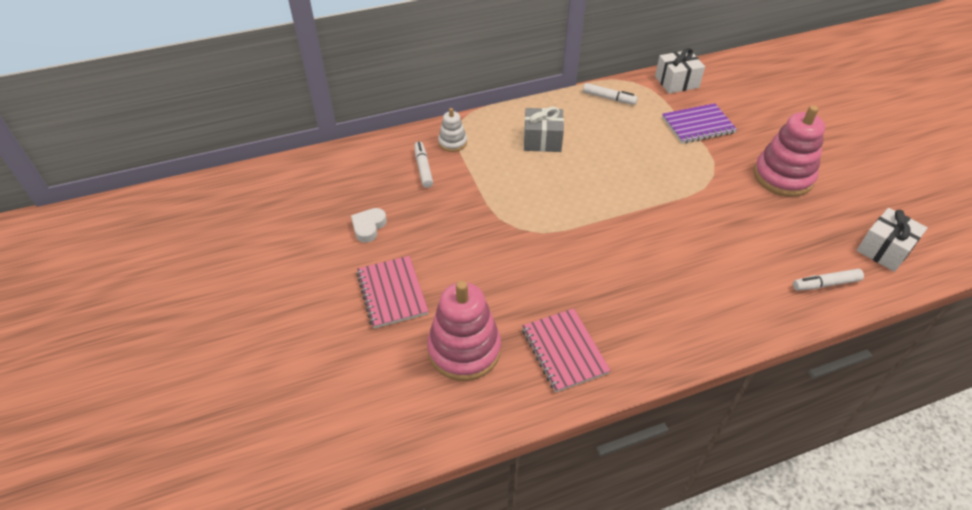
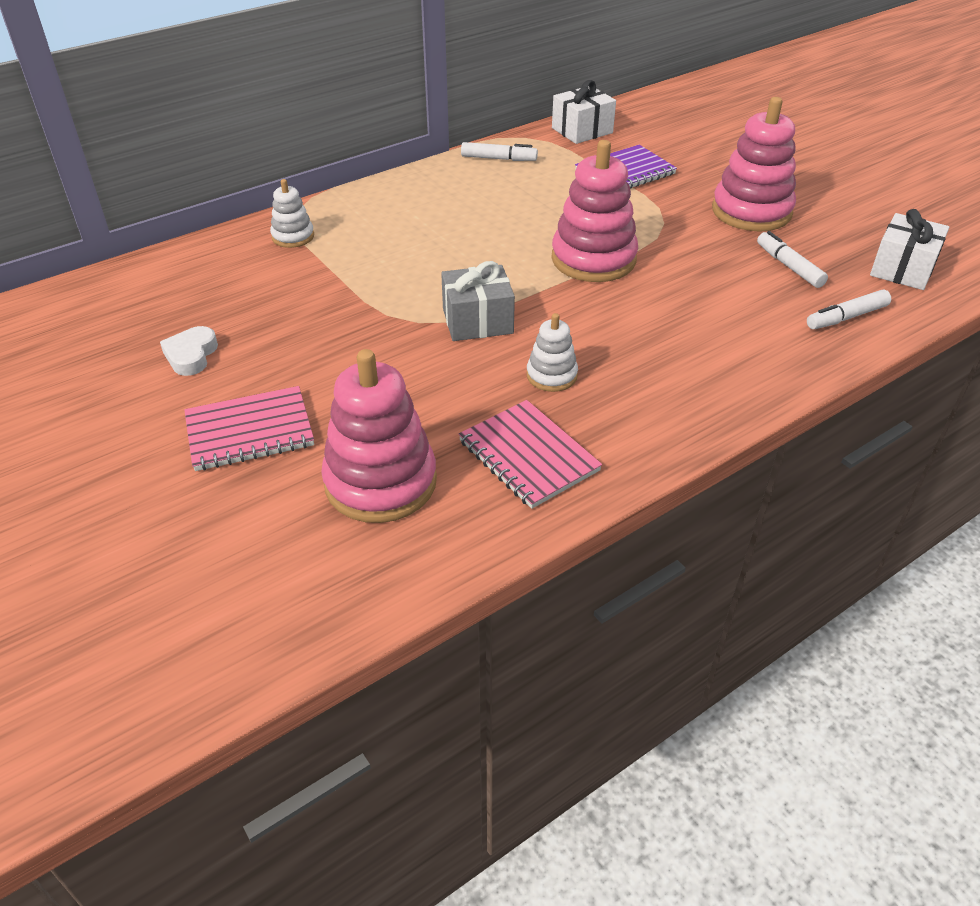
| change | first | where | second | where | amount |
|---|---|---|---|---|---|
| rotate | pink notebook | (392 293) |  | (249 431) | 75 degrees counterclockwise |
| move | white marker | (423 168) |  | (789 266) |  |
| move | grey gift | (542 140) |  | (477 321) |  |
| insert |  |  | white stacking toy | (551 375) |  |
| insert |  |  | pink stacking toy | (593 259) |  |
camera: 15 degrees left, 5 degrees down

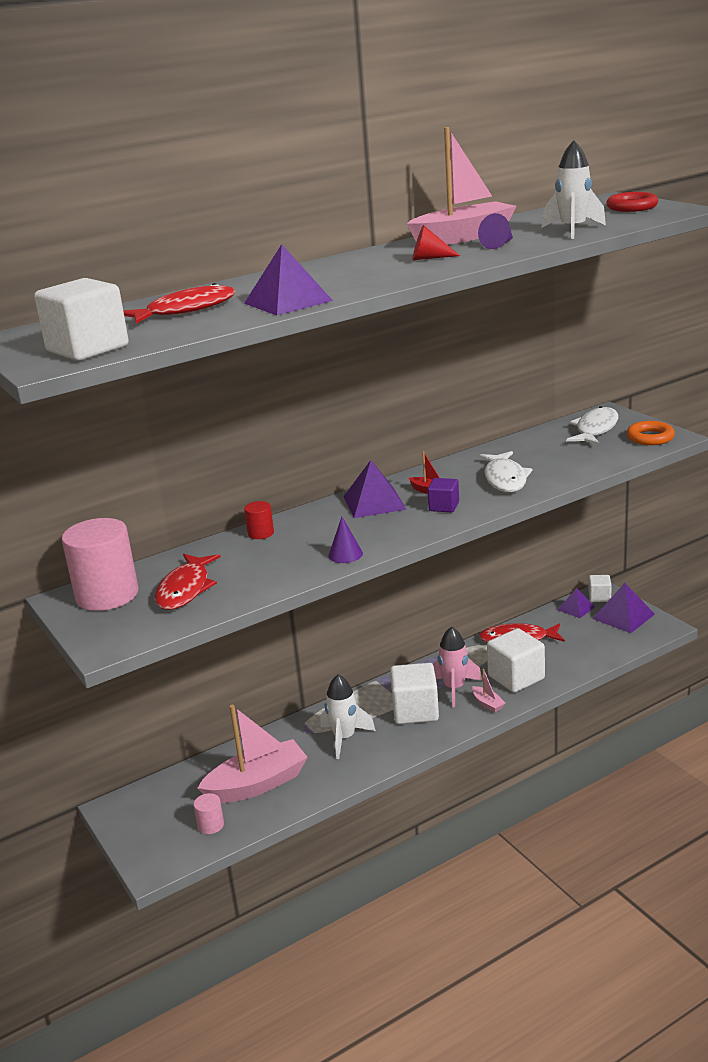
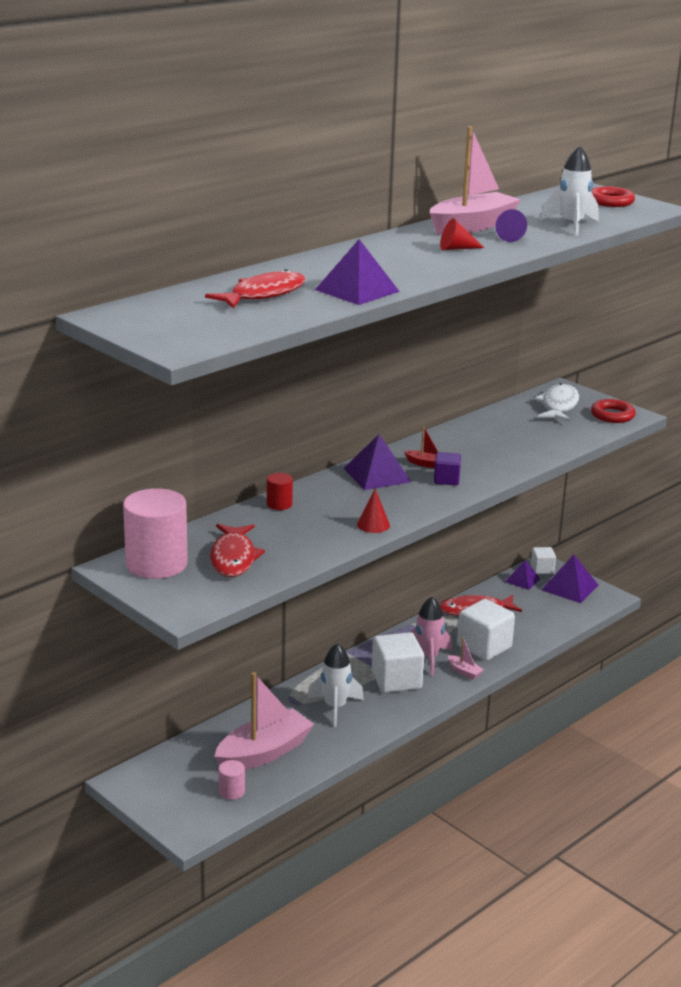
| change | first | where | second | where | amount |
|---|---|---|---|---|---|
| delete | white cube | (87 349) |  |  |  |
| recolor | purple cone | (345 554) | red cone | (373 525) |  |
| delete | white fish | (505 479) |  |  |  |
| recolor | orange ring | (650 437) | red ring | (612 415) |  |
camera: 15 degrees left, 0 degrees up

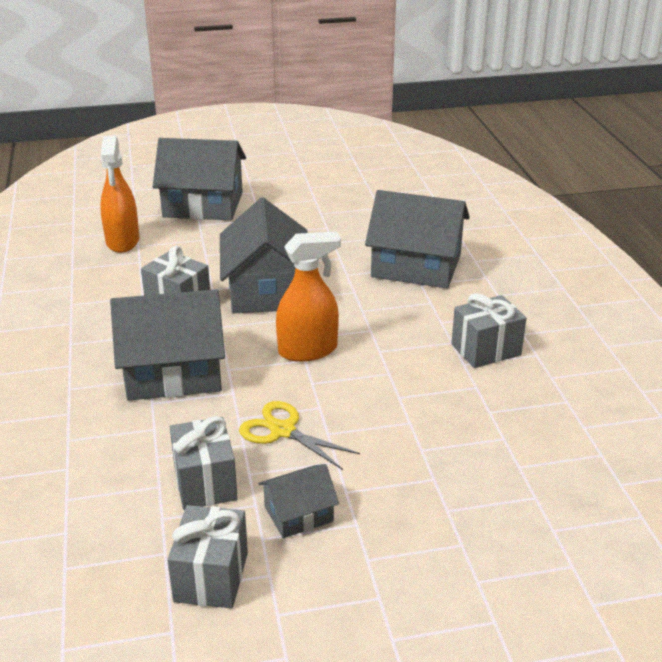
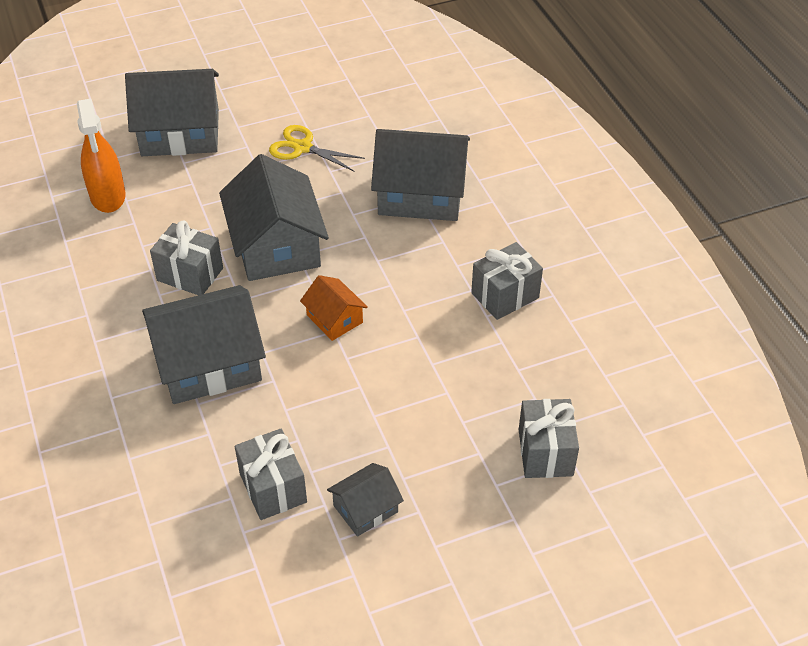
| change | first | where | second | where | amount |
|---|---|---|---|---|---|
| move | grey gift | (211 577) |  | (545 452) |  |
| move | yellow scissors | (283 431) |  | (302 147) |  |
| replace | orange spray bottle | (308 350) | orange house | (334 319) |  |
camera: 10 degrees left, 15 degrees up

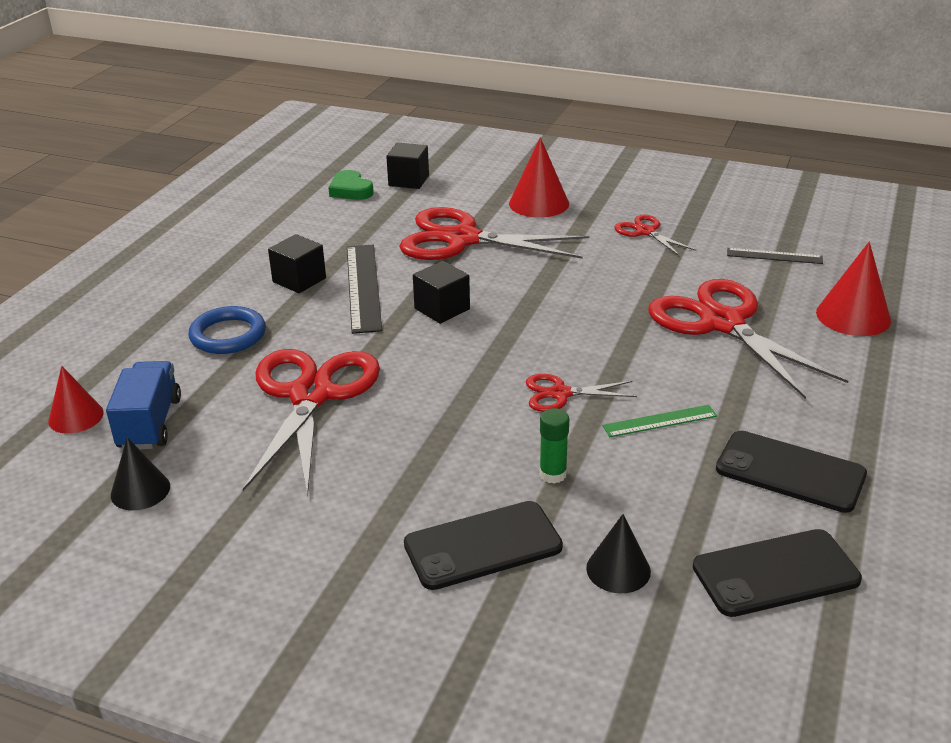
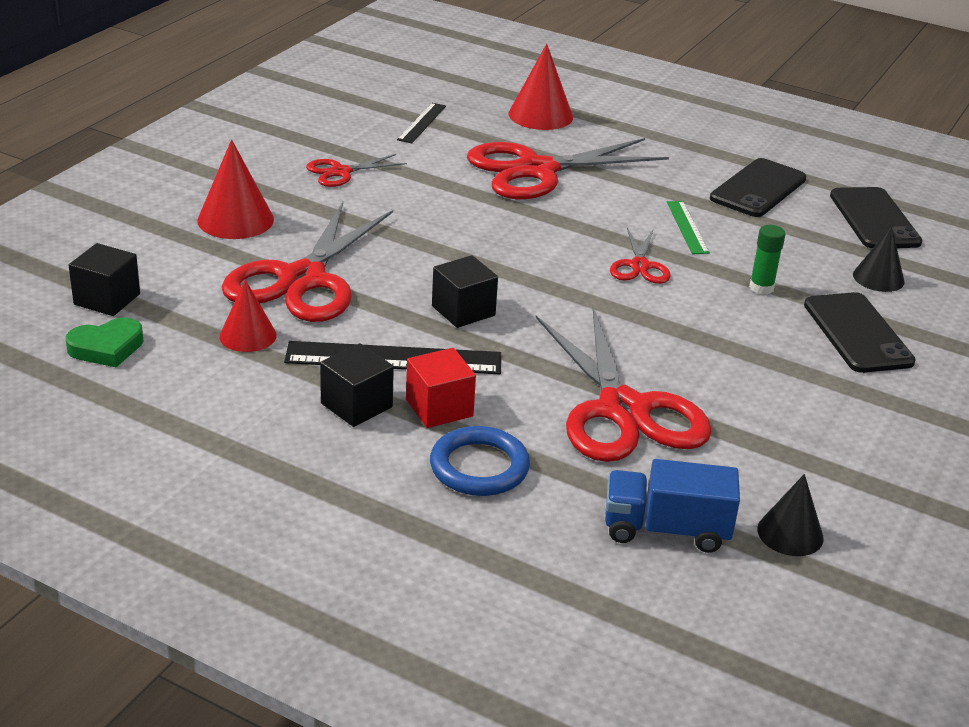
| change | first | where | second | where | amount |
|---|---|---|---|---|---|
| move | red cone | (76 417) |  | (248 335) |  |
| rotate | red scissors | (311 395) |  | (623 410) | 120 degrees counterclockwise |
| insert |  |  | red cube | (439 408) |  |
camera: 85 degrees left, 0 degrees up

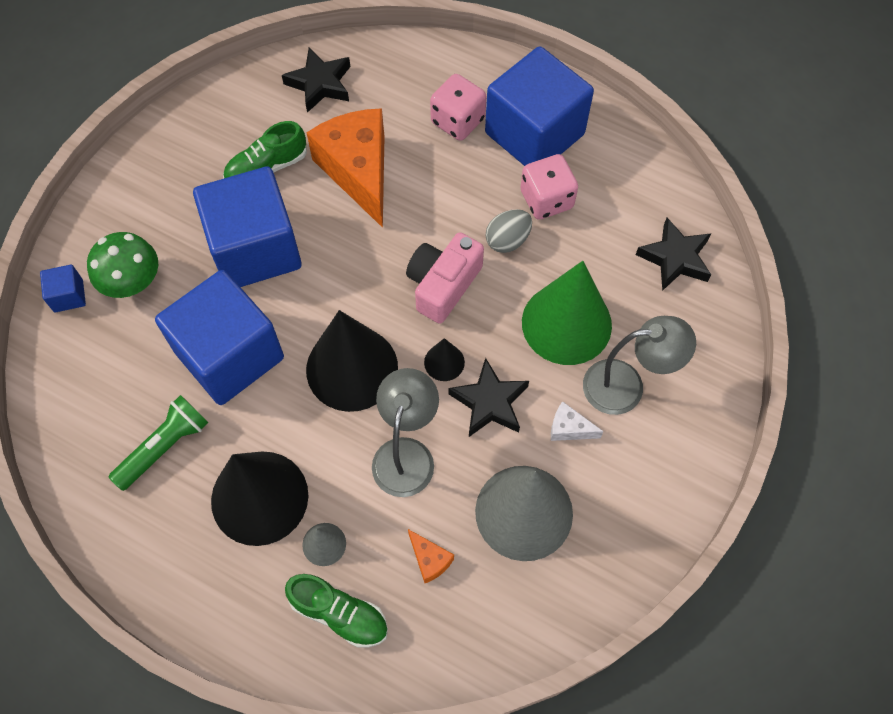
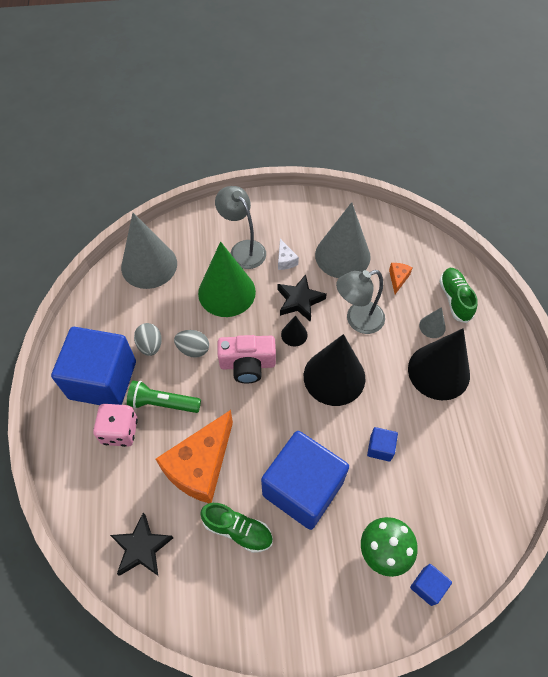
| change | first | where | second | where | amount |
|---|---|---|---|---|---|
| move | green flashlight | (164 447) |  | (163 403) |  |
| resize | blue cube | (229 355) |  | (380 448) | x0.41 |
| replace | pink dice | (546 199) | grey egg | (150 345) |  |
| replace | black star | (675 258) | grey cone | (149 265) |  |
camera: 125 degrees left, 5 degrees down

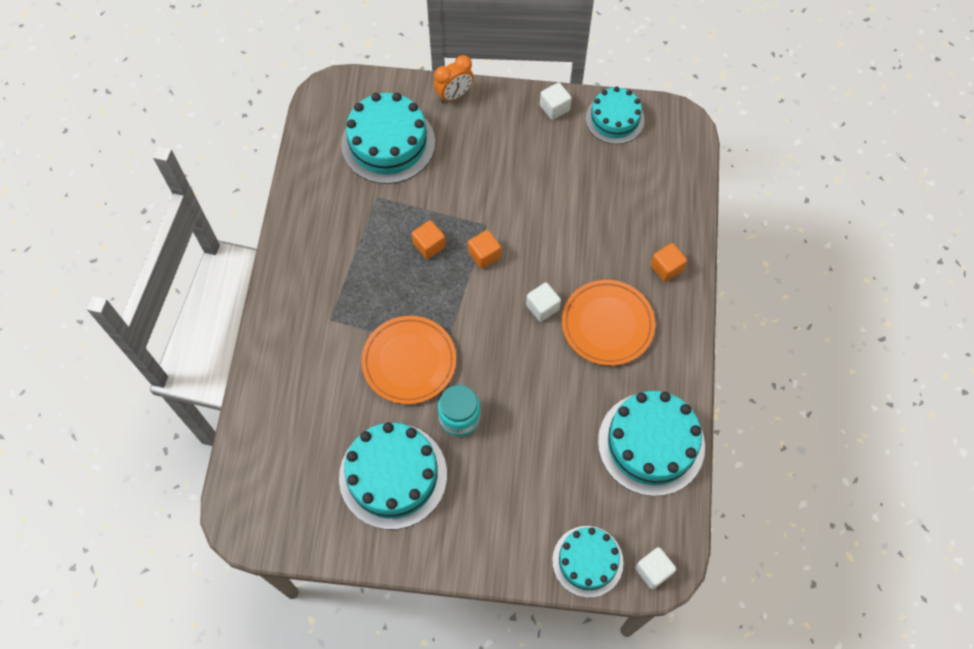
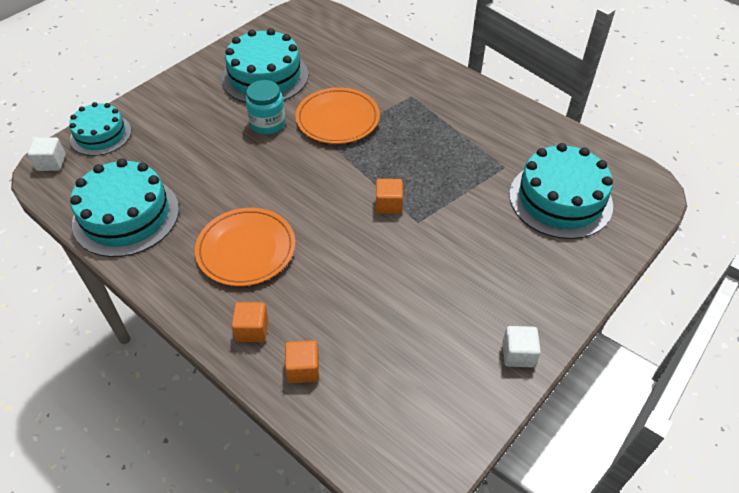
| change | first | where | second | where | amount |
|---|---|---|---|---|---|
| move | orange cube | (429 245) |  | (303 369) |  |
| delete | orange clock | (454 95) |  |  |  |
| delete | white cube | (542 307) |  |  |  |
| delete | turquoise cake | (615 119) |  |  |  |
camera: 125 degrees right, 15 degrees down

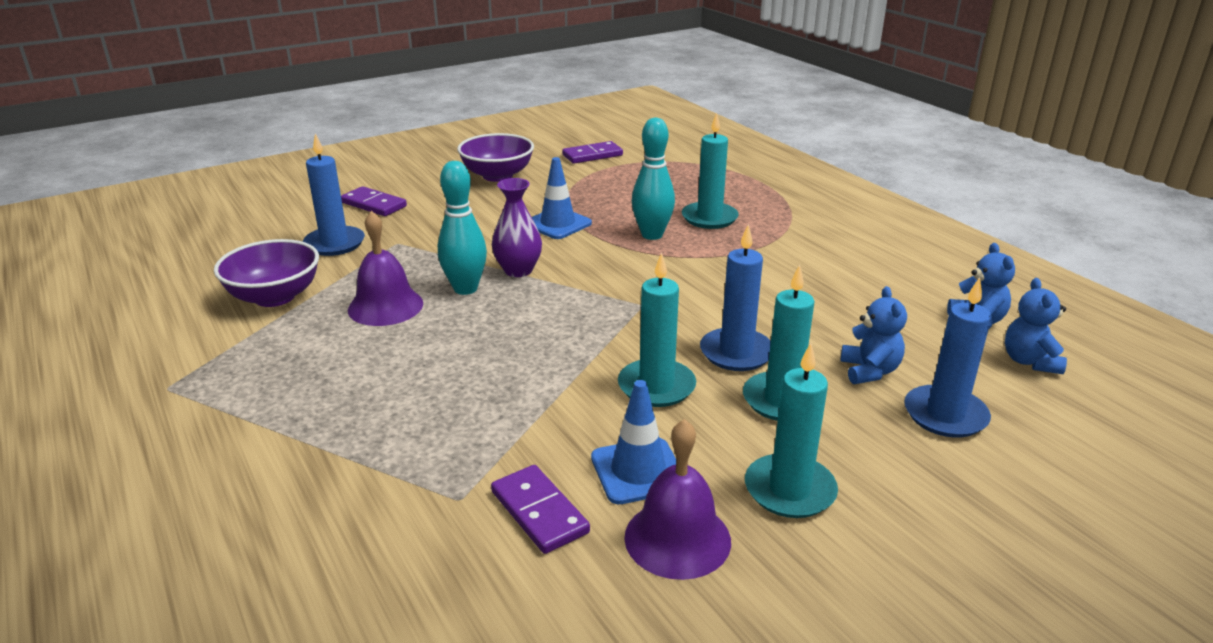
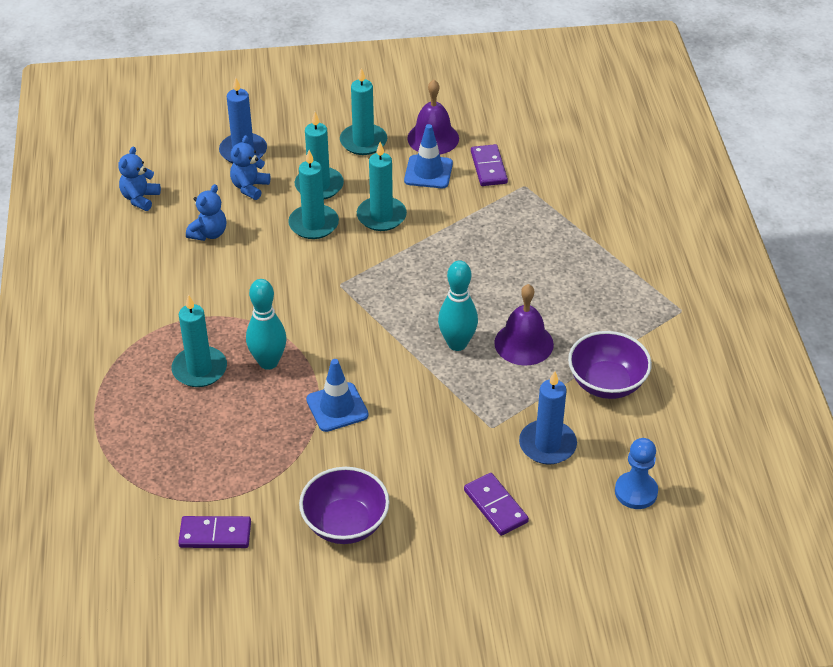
| change | first | where | second | where | amount |
|---|---|---|---|---|---|
| delete | purple vase | (518 270) |  |  |  |
| recolor | blue candle | (736 353) | turquoise candle | (313 224) |  |
| move | blue teddy bear | (1029 361) |  | (209 233) |  |
| insert |  |  | blue pawn | (636 492) |  |
camera: 155 degrees left, 15 degrees up

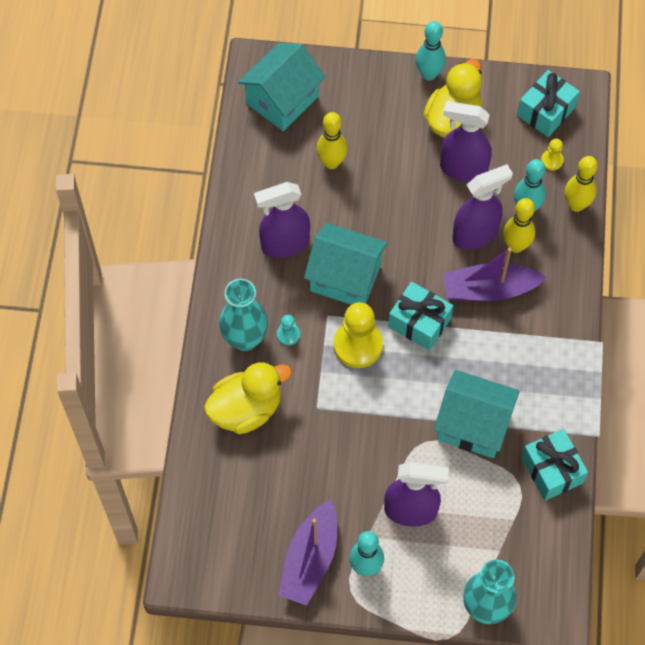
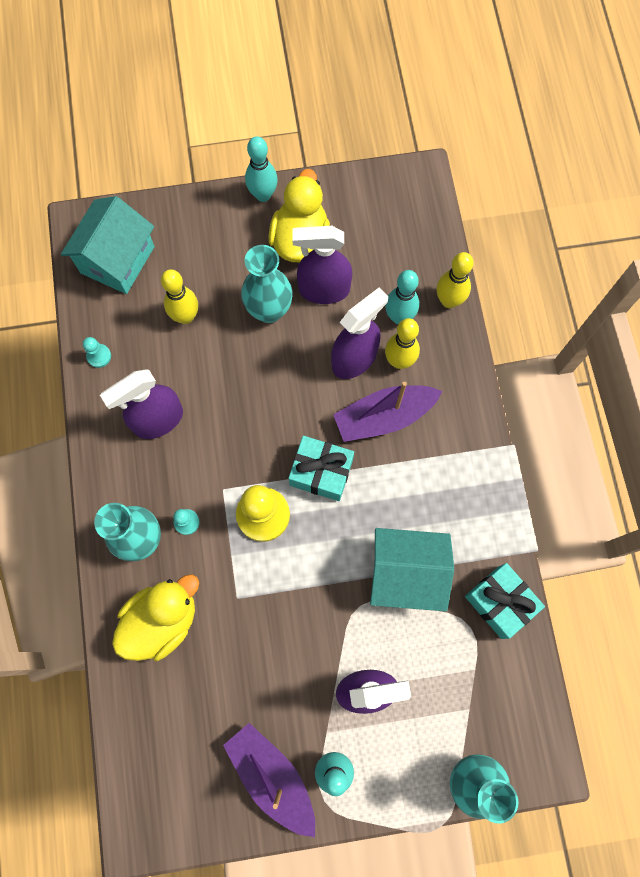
| change | first | where | second | where | amount |
|---|---|---|---|---|---|
| rotate | purple boat | (310 559) |  | (272 776) | 135 degrees clockwise |
| delete | turquoise house | (345 278) |  |  |  |
| delete | turquoise gift | (546 111) |  |  |  |
| delete | yellow pawn | (552 160) |  |  |  |
| insert |  |  | turquoise pawn | (99 356) |  |
| insert |  |  | turquoise vase | (269 310) |  |
camera: 15 degrees left, 10 degrees up

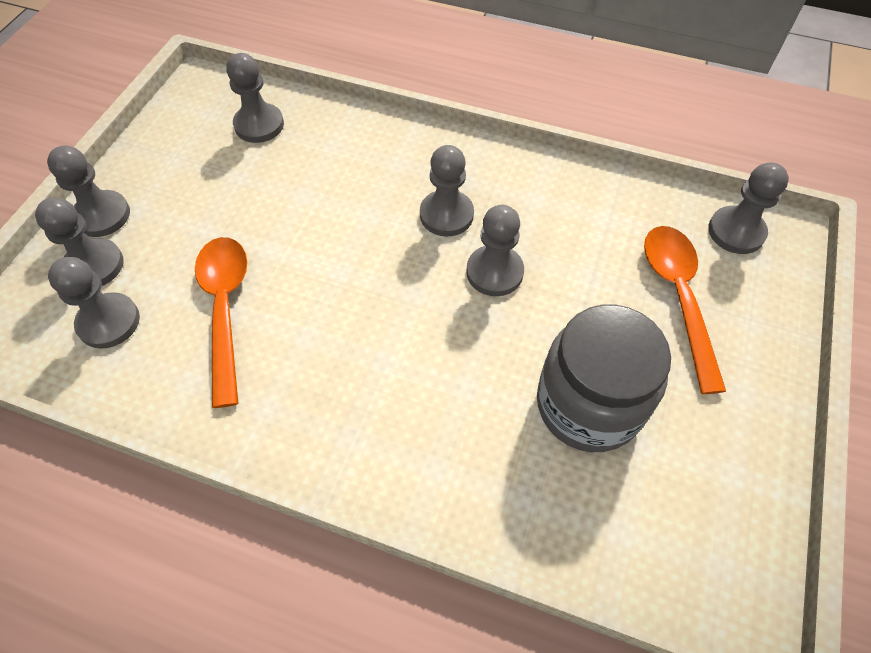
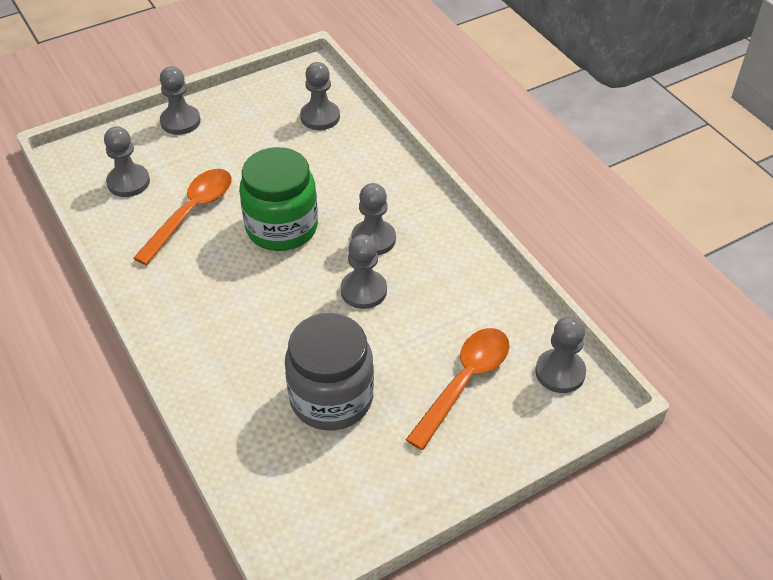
| change | first | where | second | where | amount |
|---|---|---|---|---|---|
| delete | grey pawn | (94 265) |  |  |  |
| insert |  |  | green jar | (282 228) |  |
camera: 40 degrees right, 10 degrees down

